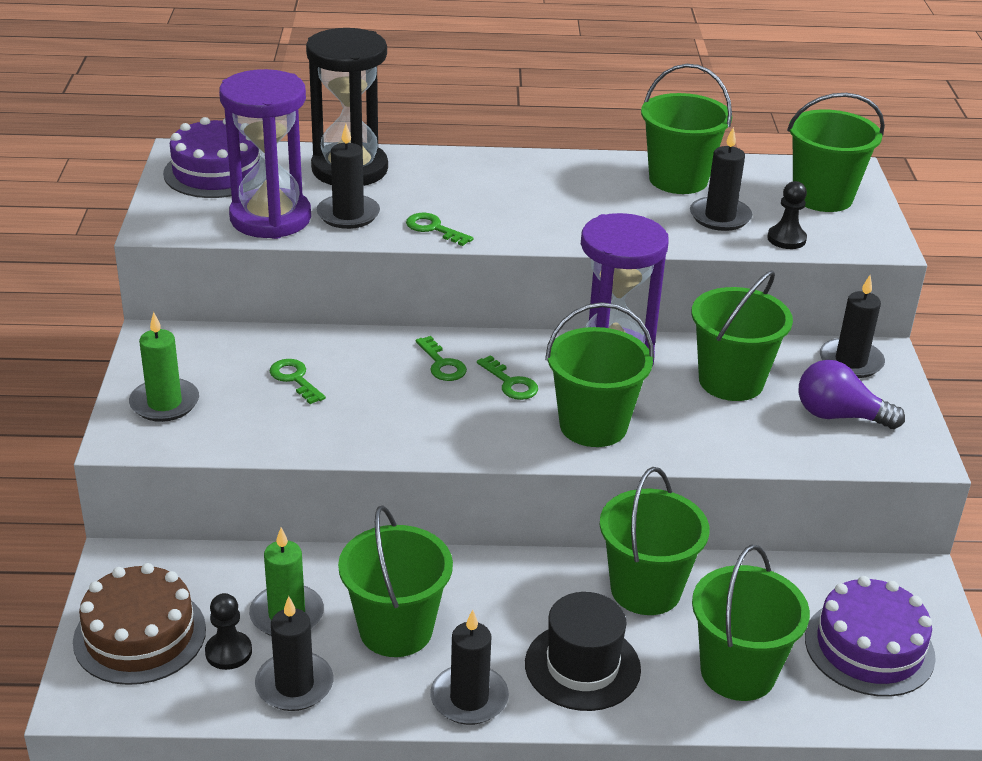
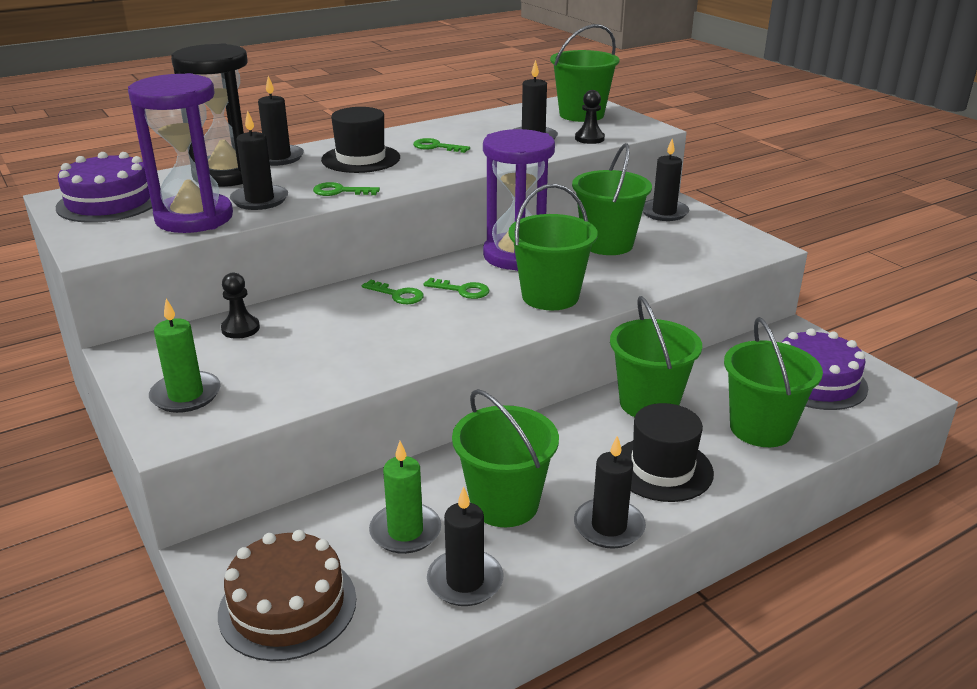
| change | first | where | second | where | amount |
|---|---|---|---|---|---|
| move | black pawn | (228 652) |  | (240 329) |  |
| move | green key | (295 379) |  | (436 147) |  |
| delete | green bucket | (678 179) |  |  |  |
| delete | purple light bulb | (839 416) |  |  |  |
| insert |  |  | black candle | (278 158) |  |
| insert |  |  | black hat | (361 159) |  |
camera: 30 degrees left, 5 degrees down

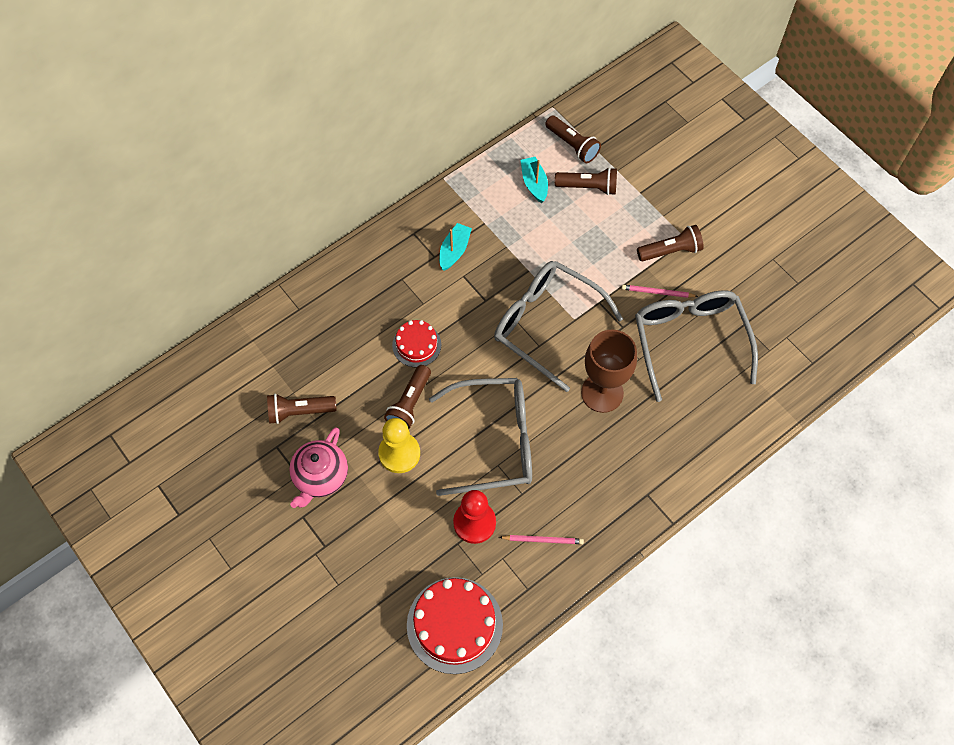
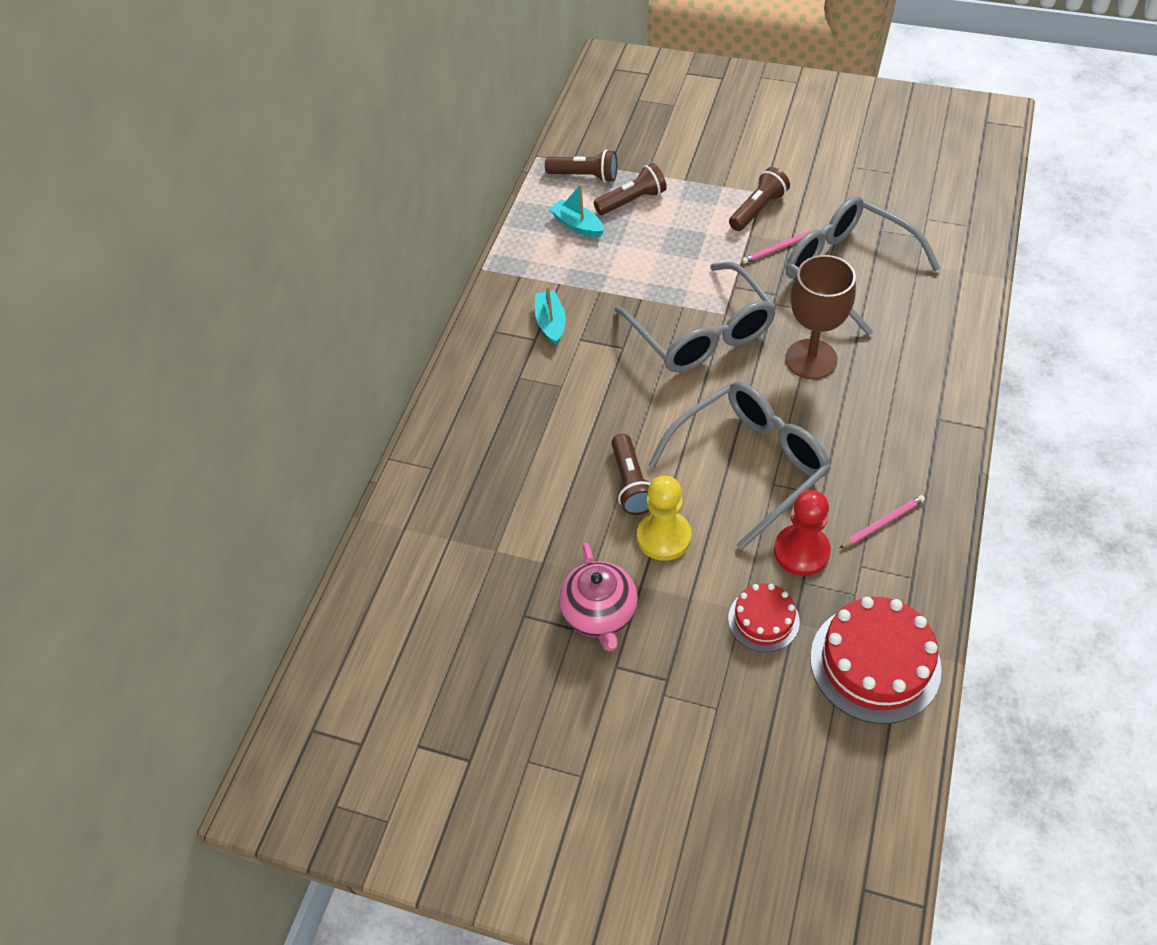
| change | first | where | second | where | amount |
|---|---|---|---|---|---|
| delete | brown flashlight | (299 411) |  |  |  |
| move | red cake | (416 345) |  | (763 620) |  |
| rotate | grey glasses | (546 324) |  | (701 333) | 120 degrees counterclockwise |
camera: 30 degrees left, 10 degrees down

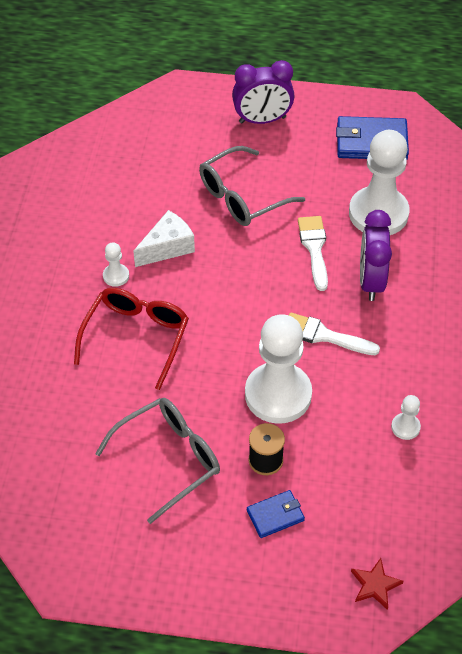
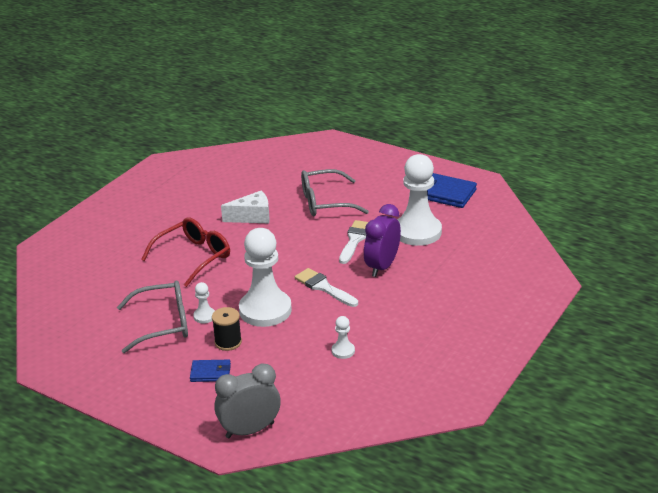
| change | first | where | second | where | amount |
|---|---|---|---|---|---|
| move | white pawn | (116 276) |  | (204 316) |  |
| delete | purple clock | (262 120) |  |  |  |
| replace | red star | (375 585) | grey clock | (250 430) |  |
camera: 25 degrees right, 20 degrees down

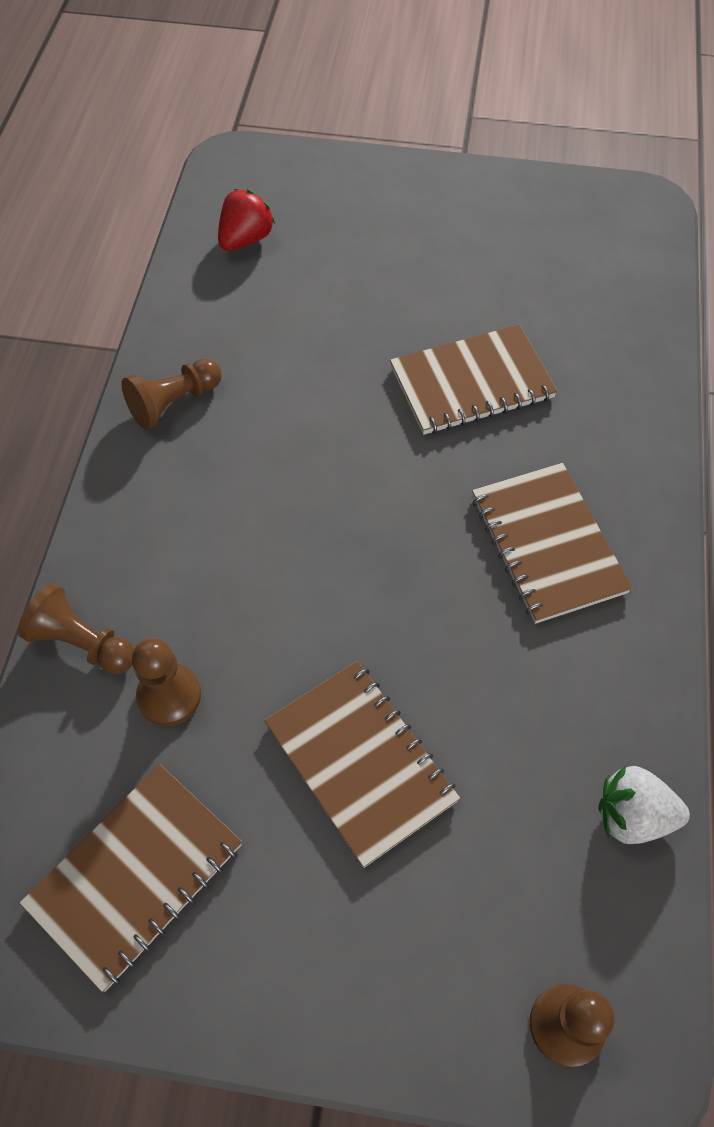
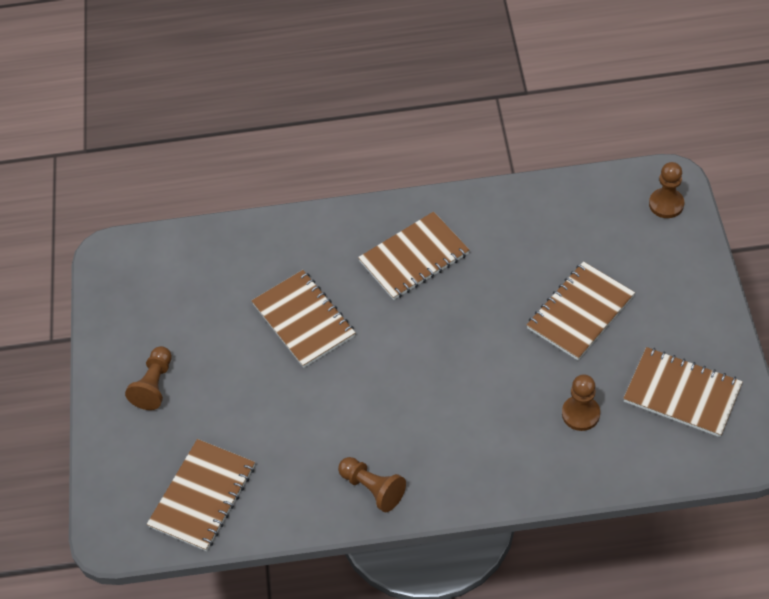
| change | first | where | second | where | amount |
|---|---|---|---|---|---|
| move | brown pawn | (82 642) |  | (154 385) |  |
| replace | red strawberry | (246 239) | brown notebook | (202 496) |  |
| delete | white strawberry | (632 815) |  |  |  |
camera: 100 degrees left, 5 degrees down

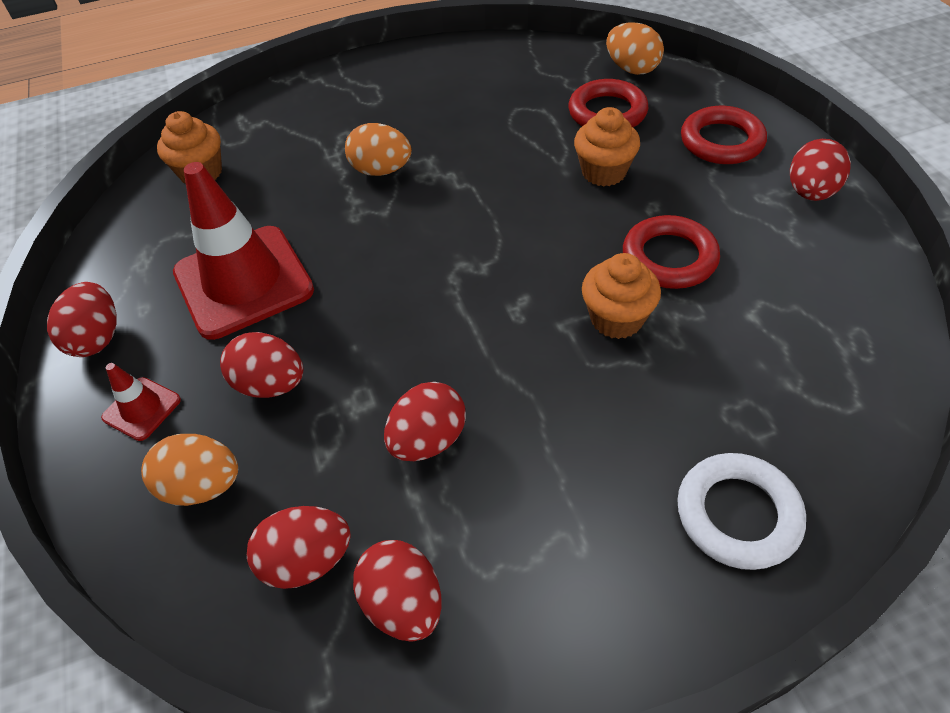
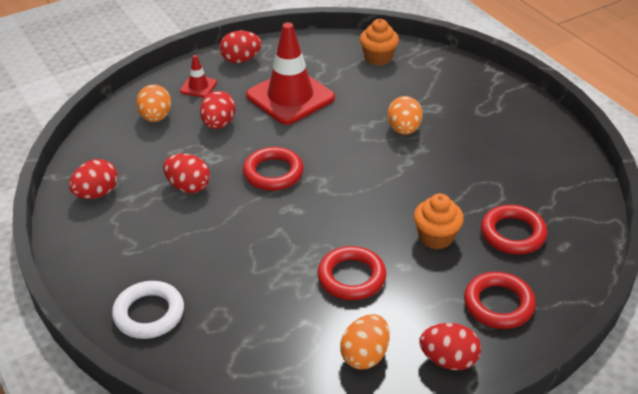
| change | first | where | second | where | amount |
|---|---|---|---|---|---|
| delete | red egg | (307 560) |  |  |  |
| delete | orange cupcake | (616 319) |  |  |  |
| move | orange egg | (632 69) |  | (365 355) |  |
| insert |  |  | red ring | (273 173) |  |
camera: 75 degrees right, 10 degrees down

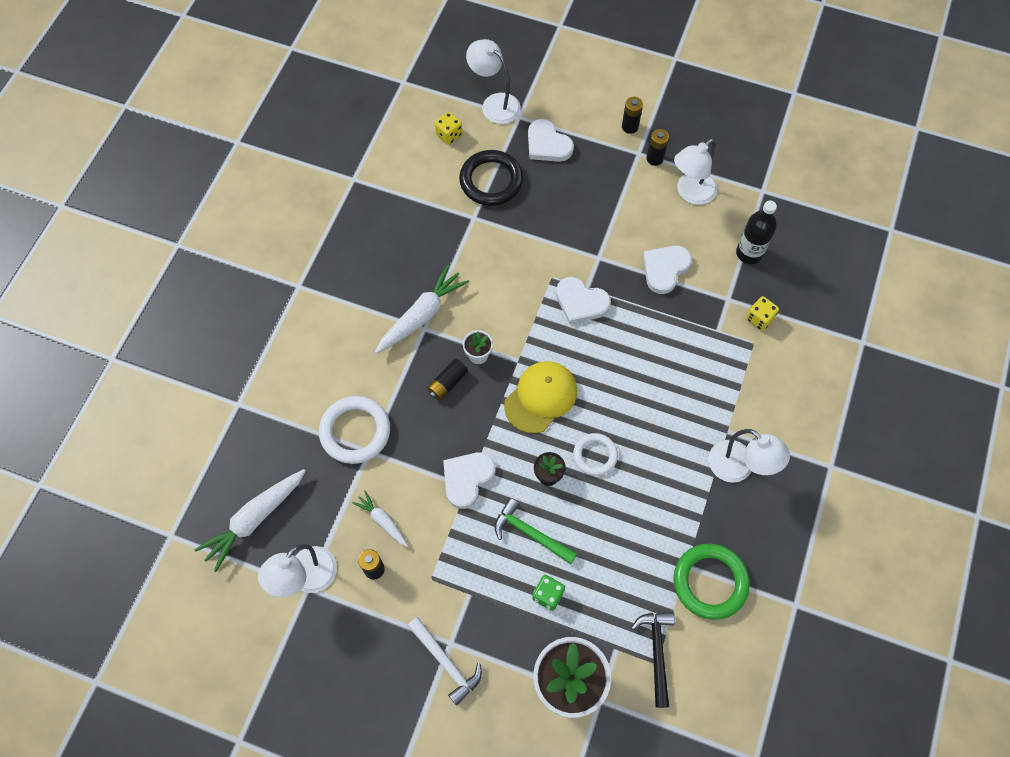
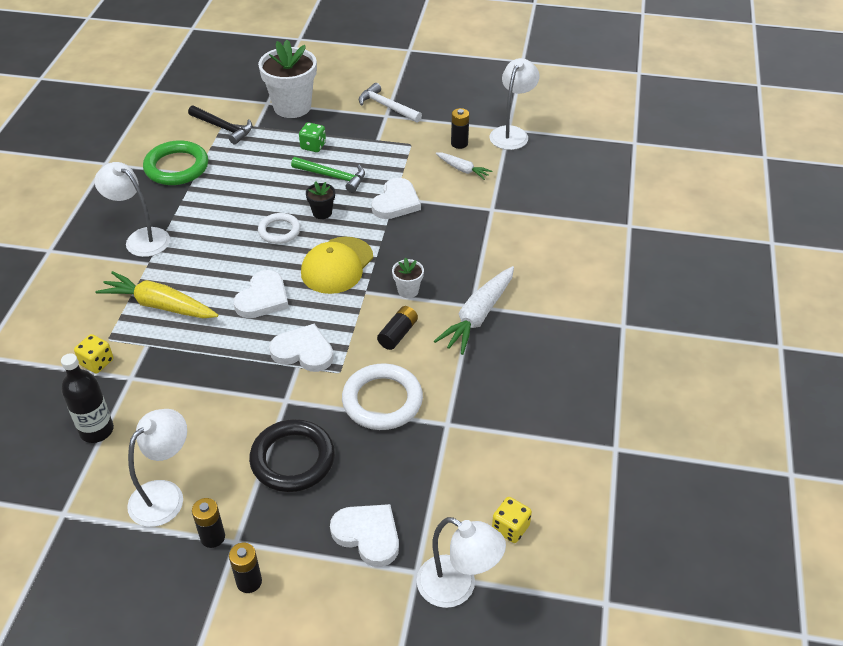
| change | first | where | second | where | amount |
|---|---|---|---|---|---|
| delete | white carrot | (254 519) |  |  |  |
| move | white ring | (355 431) |  | (382 400) |  |
| move | black battery | (447 383) |  | (398 334) |  |
| move | black ring | (491 181) |  | (293 459) |  |
| rotate | black hammer | (656 652) |  | (223 128) | 45 degrees counterclockwise |
| move | white heart | (665 269) |  | (263 298) |  |
| insert |  |  | yellow carrot | (159 305) |  |
camera: 170 degrees right, 20 degrees down

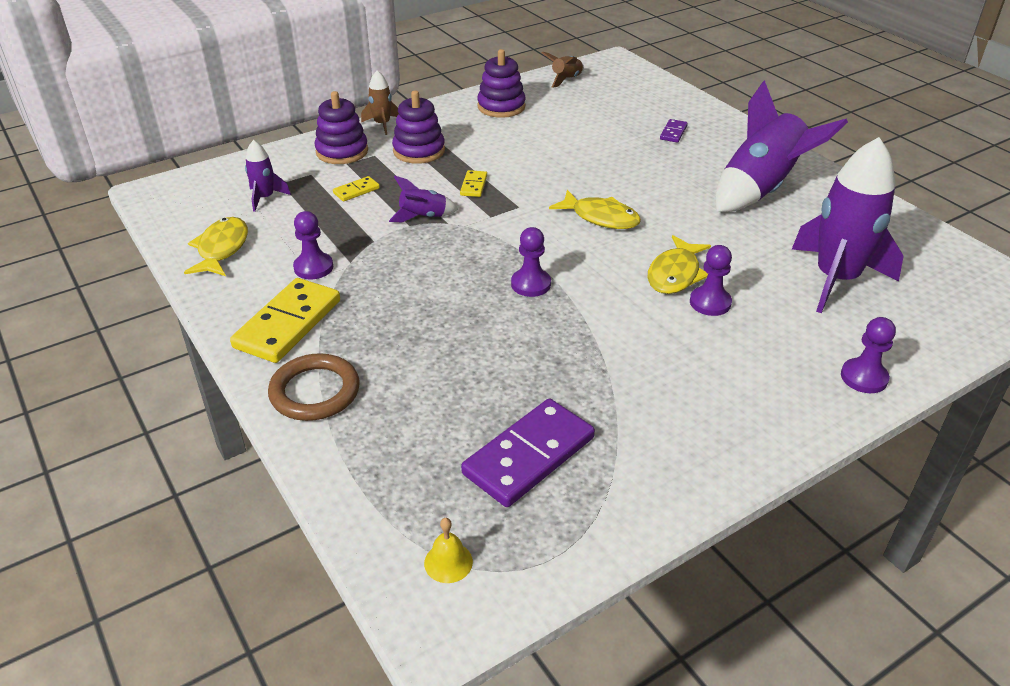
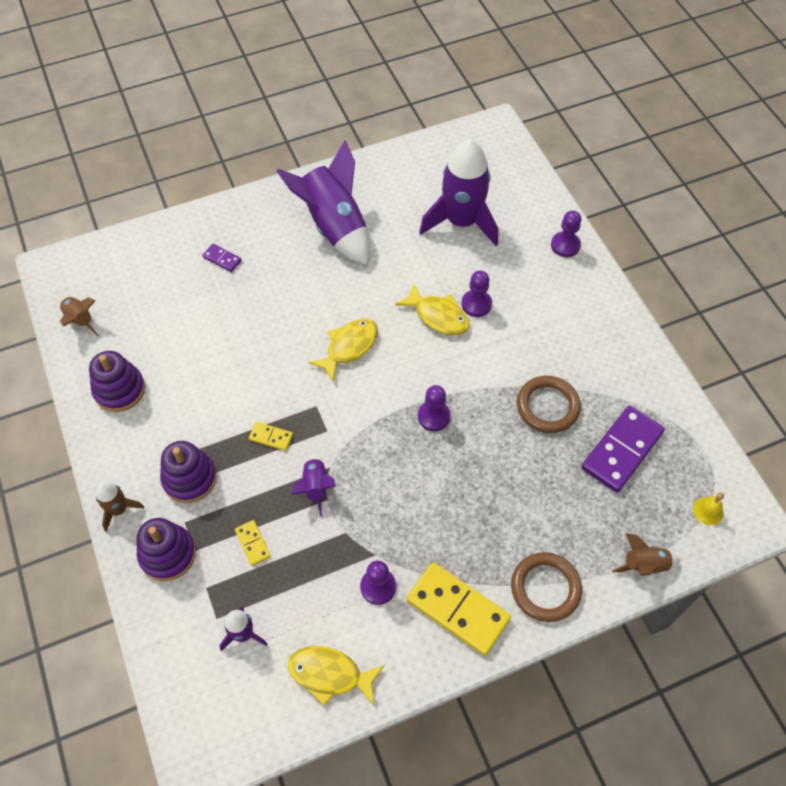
| change | first | where | second | where | amount |
|---|---|---|---|---|---|
| rotate | purple domino | (529 456) |  | (622 450) | 75 degrees clockwise |
| insert |  |  | brown ring | (547 406) |  |
| insert |  |  | brown rocket | (644 565) |  |
camera: 80 degrees left, 20 degrees up

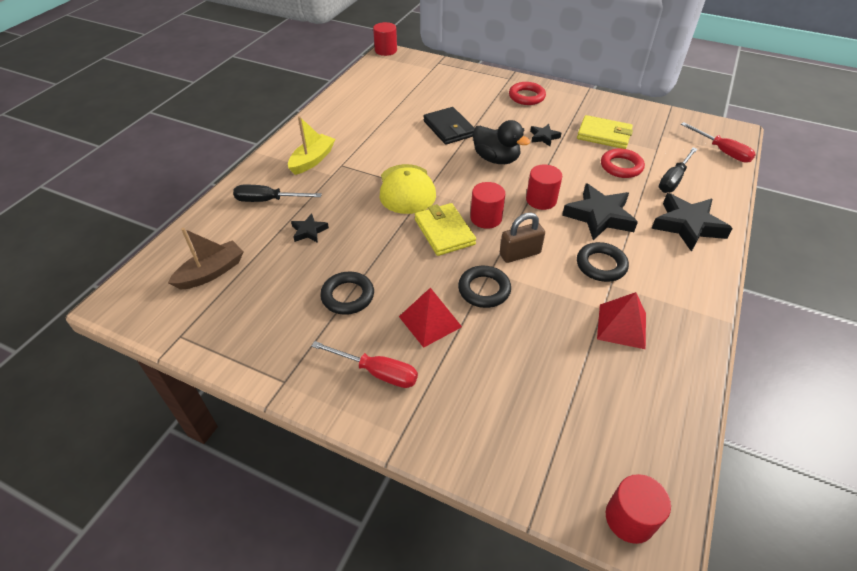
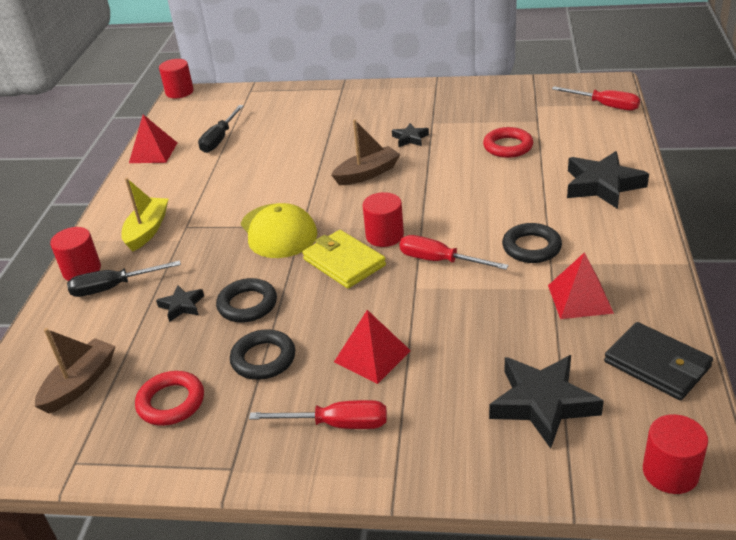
| change | first | where | second | where | amount |
|---|---|---|---|---|---|
| move | black wallet | (449 128) |  | (657 365) |  |
| move | black ring | (484 290) |  | (247 304) |  |
| replace | black duck | (496 159) | brown boat | (367 174) |  |
| replace | brown padlock | (520 254) | red screwdriver | (439 261) |  |
| move | red ring | (526 97) |  | (171 402) |  |
| move | red cylinder | (541 200) |  | (82 270) |  |
| move | black star | (599 216) |  | (542 403) |  |
| delete | yellow wallet | (604 135) |  |  |  |
| move | black screwdriver | (673 180) |  | (219 139) |  |
| insert |  |  | red pyramid | (153 152) |  |
camera: 15 degrees left, 10 degrees down

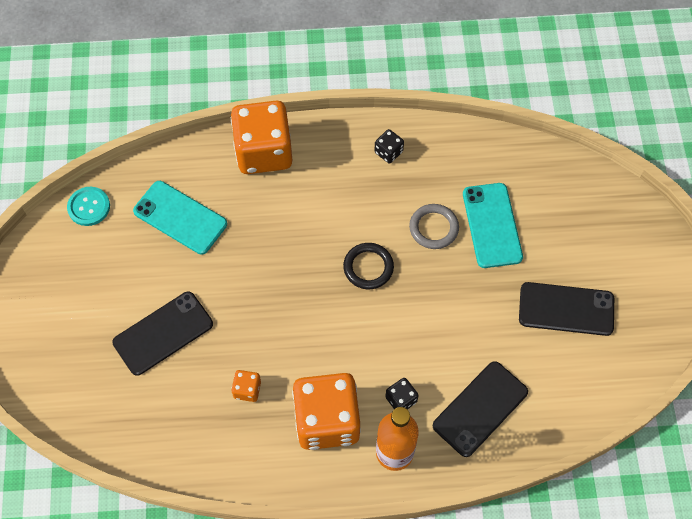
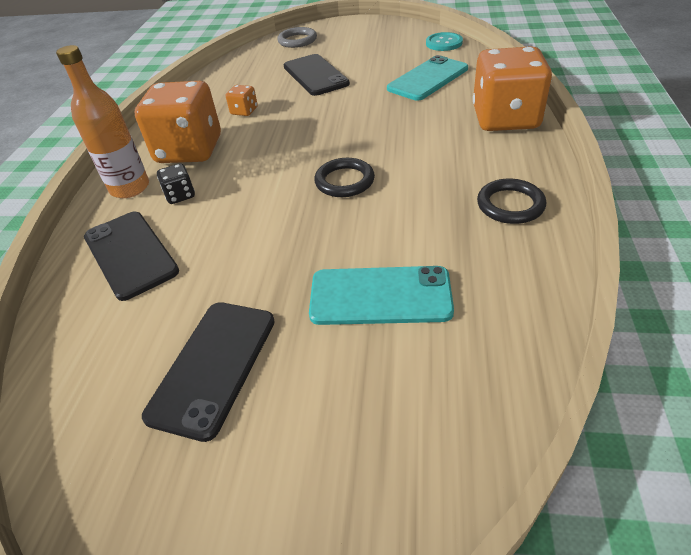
| change | first | where | second | where | amount |
|---|---|---|---|---|---|
| replace | black dice | (388 152) | black ring | (510 205) |  |
| move | grey ring | (433 228) |  | (297 40) |  |
camera: 105 degrees right, 20 degrees down

